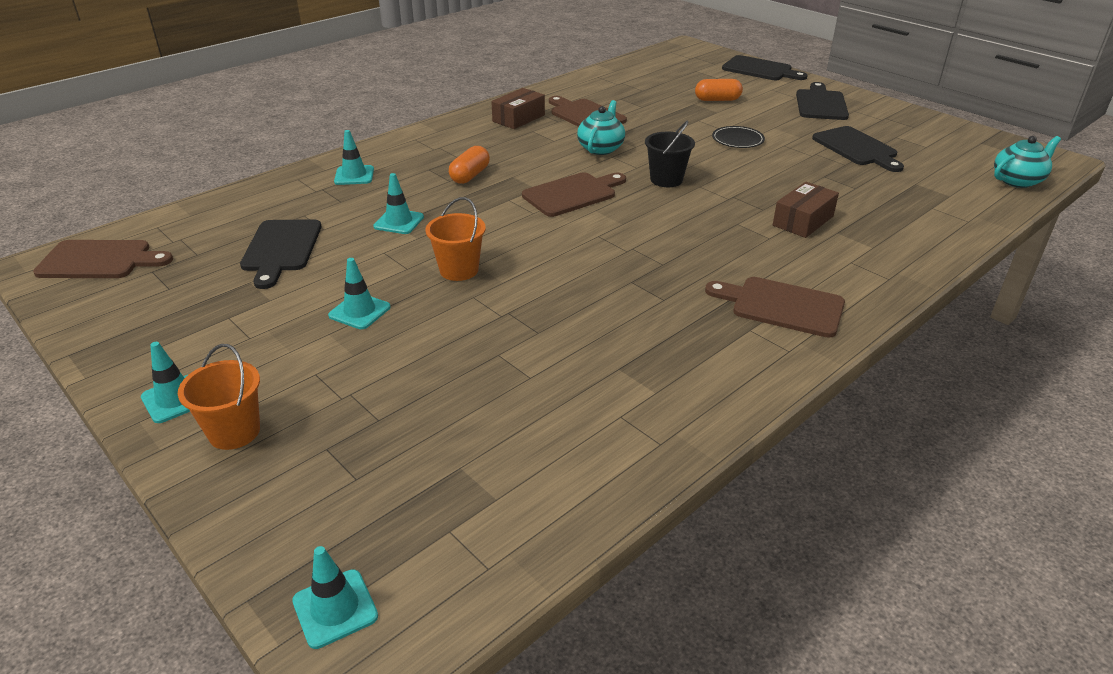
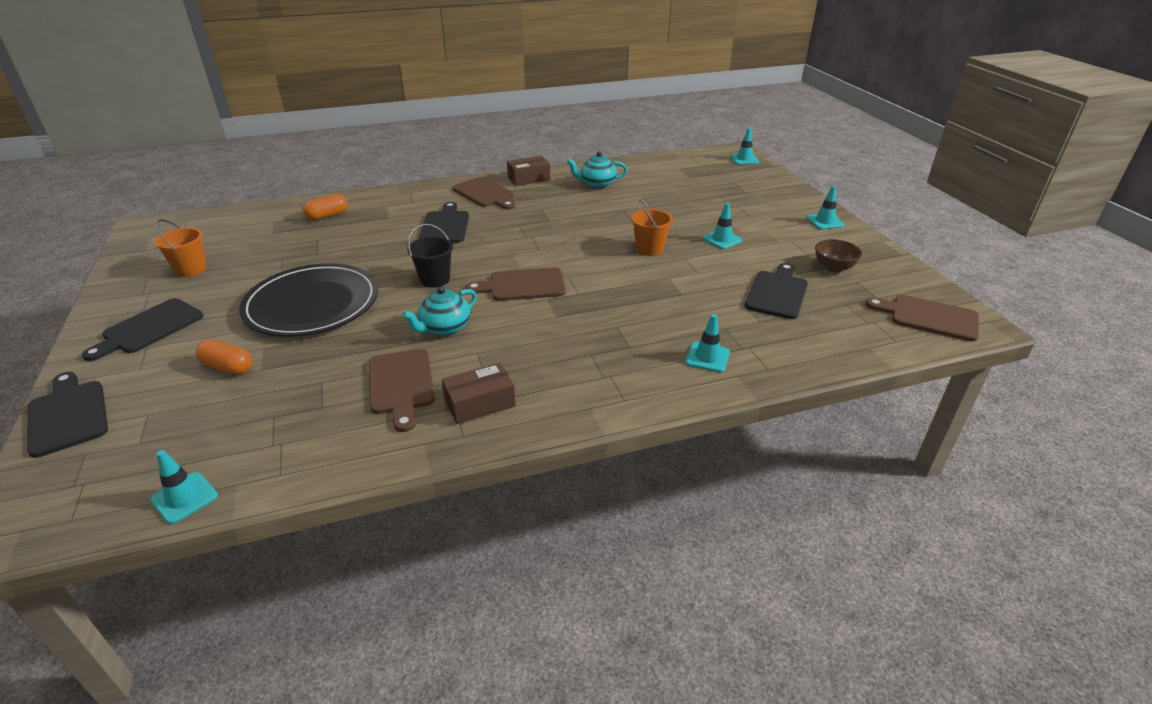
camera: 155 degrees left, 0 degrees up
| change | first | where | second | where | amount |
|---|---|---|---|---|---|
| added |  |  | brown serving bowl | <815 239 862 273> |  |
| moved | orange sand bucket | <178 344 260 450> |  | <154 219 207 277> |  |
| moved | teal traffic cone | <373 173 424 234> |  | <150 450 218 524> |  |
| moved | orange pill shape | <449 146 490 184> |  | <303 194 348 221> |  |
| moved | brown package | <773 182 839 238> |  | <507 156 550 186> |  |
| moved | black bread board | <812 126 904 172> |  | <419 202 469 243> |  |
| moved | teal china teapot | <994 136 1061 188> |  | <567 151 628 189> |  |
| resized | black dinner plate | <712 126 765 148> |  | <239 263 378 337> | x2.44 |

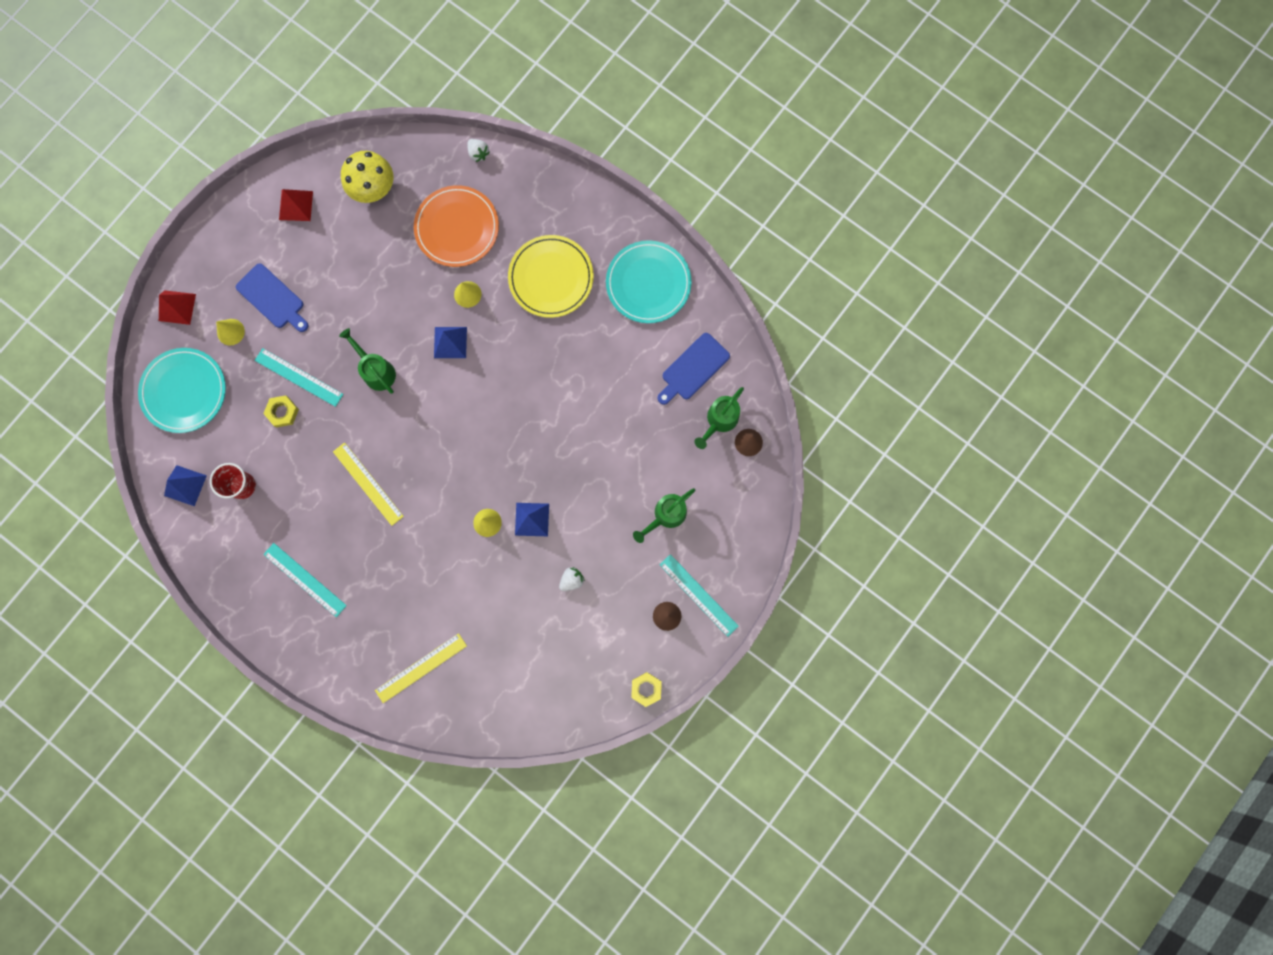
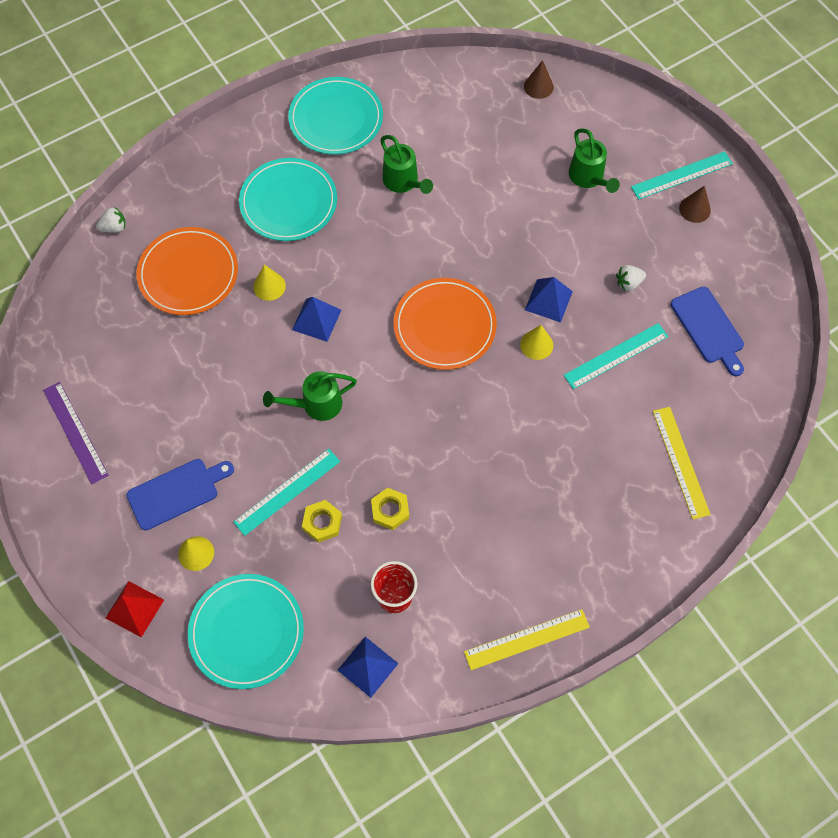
camera: 70 degrees left, 15 degrees down
| change | first | where | second | where | amount |
|---|---|---|---|---|---|
| removed | bright yellow toadstool | <341 151 394 203> |  |  |  |
| added |  |  | orange dinner plate | <393 278 497 370> |  |
| moved | teal ruler | <263 543 347 617> |  | <564 323 668 389> |  |
| moved | bright yellow ruler | <333 442 404 526> |  | <464 609 590 670> |  |
| moved | bright yellow hexagon nut | <631 672 662 707> |  | <371 488 409 530> |  |
| moved | royal blue bread board | <658 333 730 405> |  | <671 286 744 376> |  |
| moved | leaf-green sprinkling can | <694 387 744 449> |  | <380 135 433 194> |  |
| replaced | red pyramid shape | <279 189 313 221> | violet ruler | <43 382 109 484> |  |
| recoloured | bright yellow dinner plate | <508 235 594 318> | teal dinner plate | <239 158 337 241> |  |
| turned | pure white berry | <559 567 585 591> |  | <616 265 646 291> | 90 degrees counterclockwise |

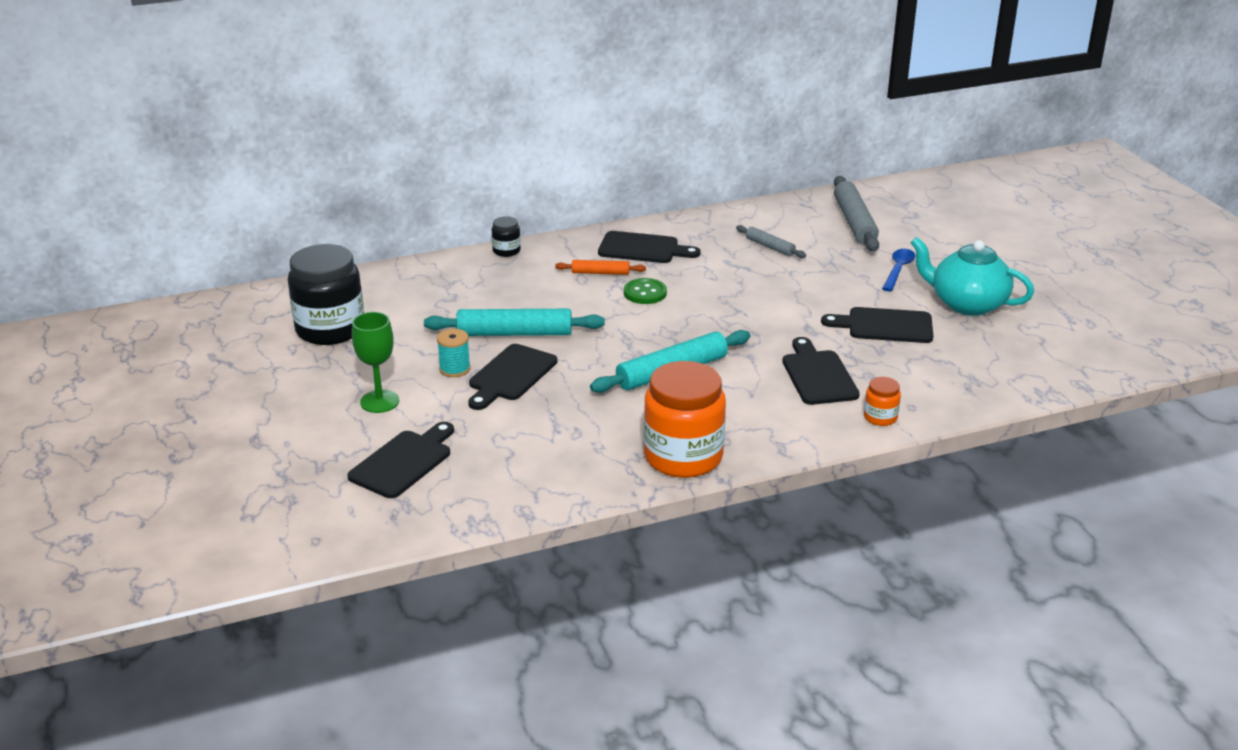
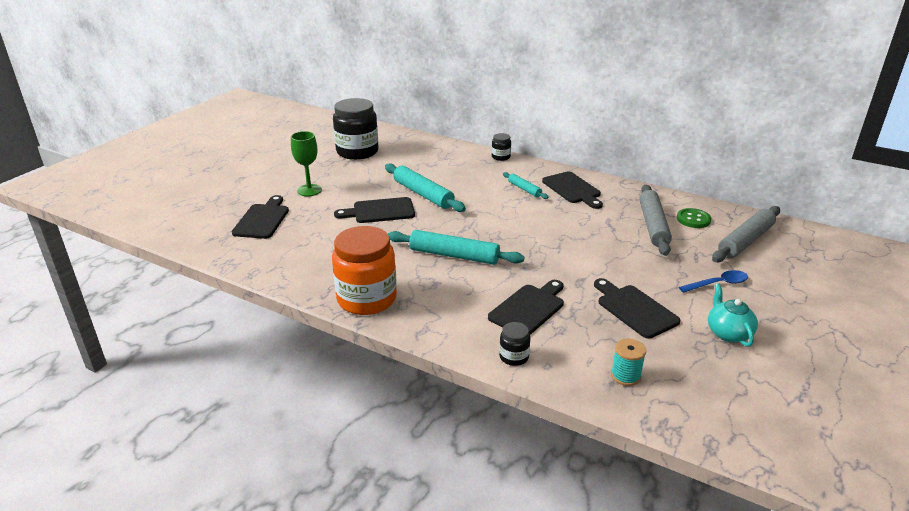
camera: 50 degrees right, 0 degrees up
| change | first | where | second | where | amount |
|---|---|---|---|---|---|
| moved | teal reel of thread | <437 329 471 377> |  | <611 339 646 386> |  |
| moved | leaf-green sewing button | <624 278 667 304> |  | <677 208 711 228> |  |
| recoloured | orange pastry roller | <555 260 646 275> | teal pastry roller | <503 172 548 199> |  |
| recoloured | orange jar | <864 377 901 426> | black jar | <499 322 531 366> |  |
| turned | black bread board | <348 422 454 498> |  | <232 195 289 239> | 75 degrees counterclockwise |
| resized | grey pastry roller | <736 225 806 258> |  | <639 185 672 256> | x1.85 |
| resized | teal china teapot | <910 237 1034 316> |  | <708 283 758 347> | x0.63 |

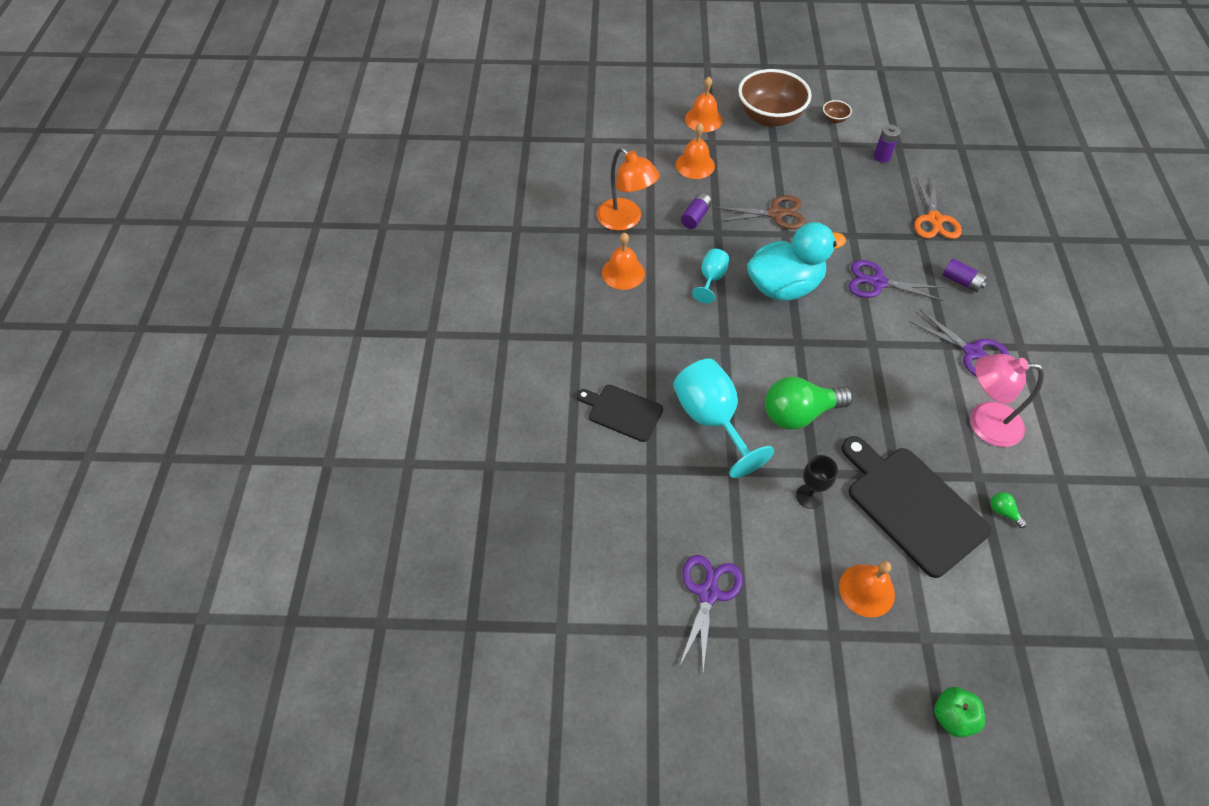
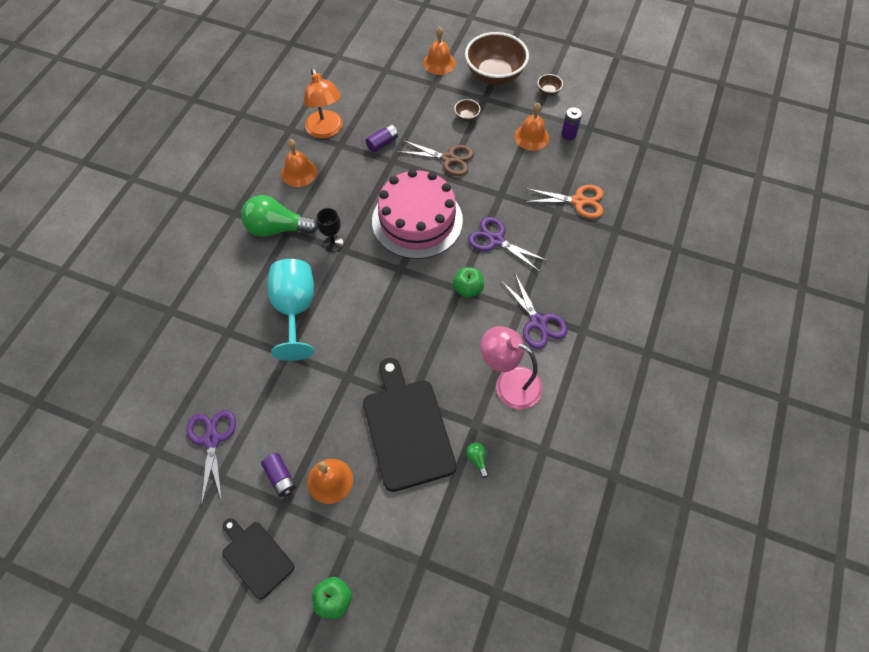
camera: 20 degrees right, 5 degrees up
| change | first | where | second | where | amount |
|---|---|---|---|---|---|
| removed | teal wine glass | <692 249 729 303> |  |  |  |
| added |  |  | leaf-green apple fruit | <453 267 484 298> |  |
| added |  |  | brown serving bowl | <454 99 480 121> |  |
| moved | black bread board | <577 385 663 442> |  | <222 518 294 599> |  |
| moved | orange hand bell | <676 123 715 179> |  | <514 103 549 151> |  |
| moved | leaf-green bulb | <765 376 853 430> |  | <241 195 318 237> |  |
| moved | black wine glass | <796 455 838 509> |  | <316 208 343 252> |  |
| moved | violet power cell | <943 259 987 292> |  | <261 453 296 497> |  |
| replaced | teal toy duck | <747 222 846 301> | rosy layer cake | <372 169 463 259> |  |
| turned | violet scissors | <679 555 743 671> |  | <186 410 236 503> | 45 degrees counterclockwise |
| turned | orange scissors | <914 176 962 239> |  | <525 185 604 218> | 105 degrees counterclockwise |

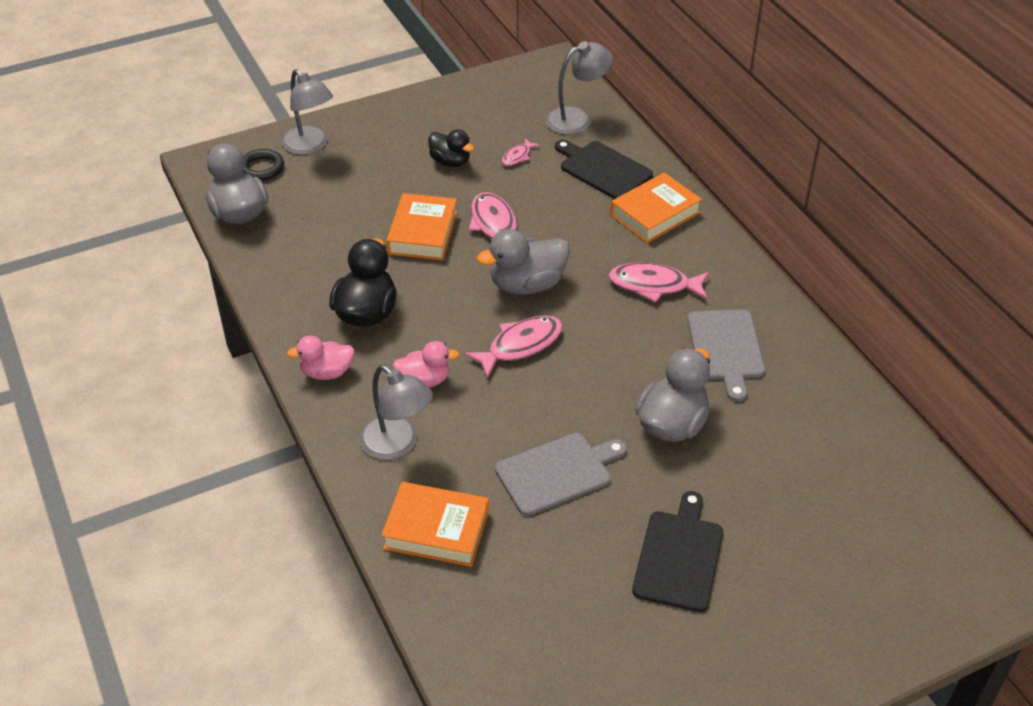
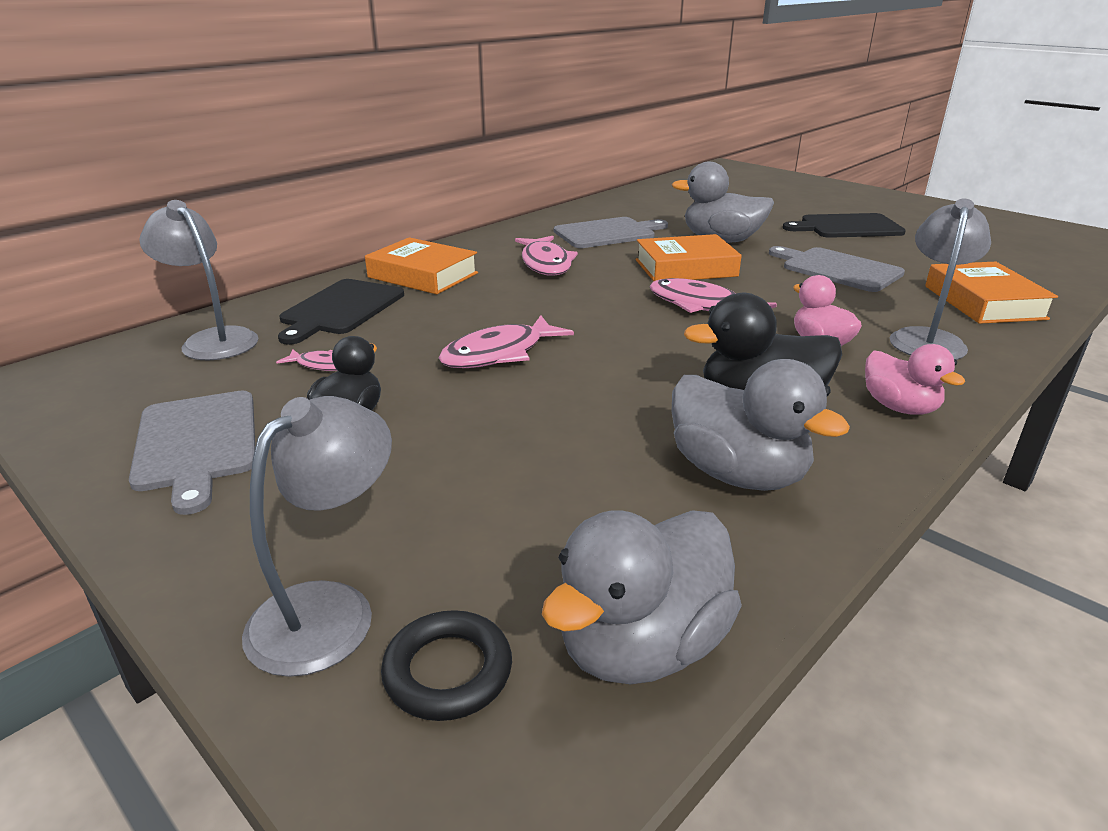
camera: 110 degrees left, 15 degrees down
| change | first | where | second | where | amount |
|---|---|---|---|---|---|
| added |  |  | grey bread board | <129 391 255 515> |  |
| moved | orange hardback | <386 193 457 260> |  | <636 234 742 281> |  |
| moved | grey toy duck | <477 229 570 295> |  | <672 359 850 491> |  |

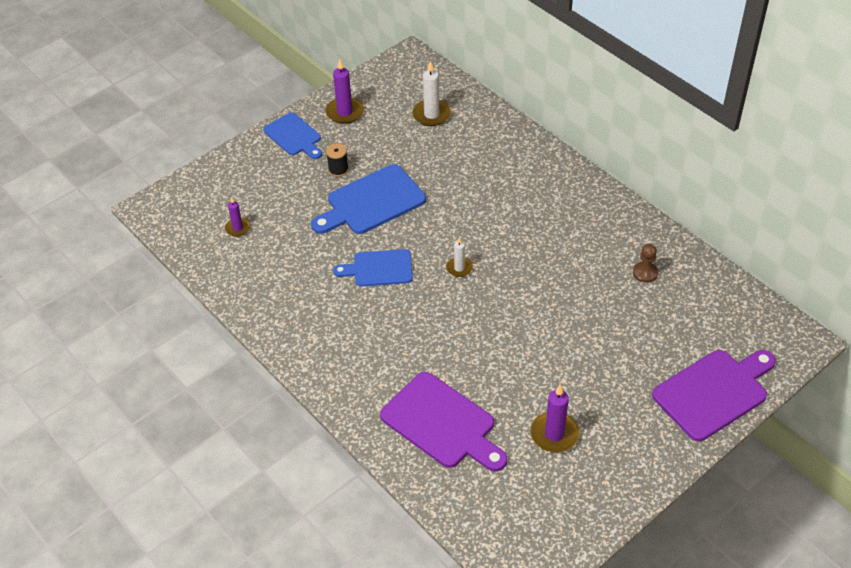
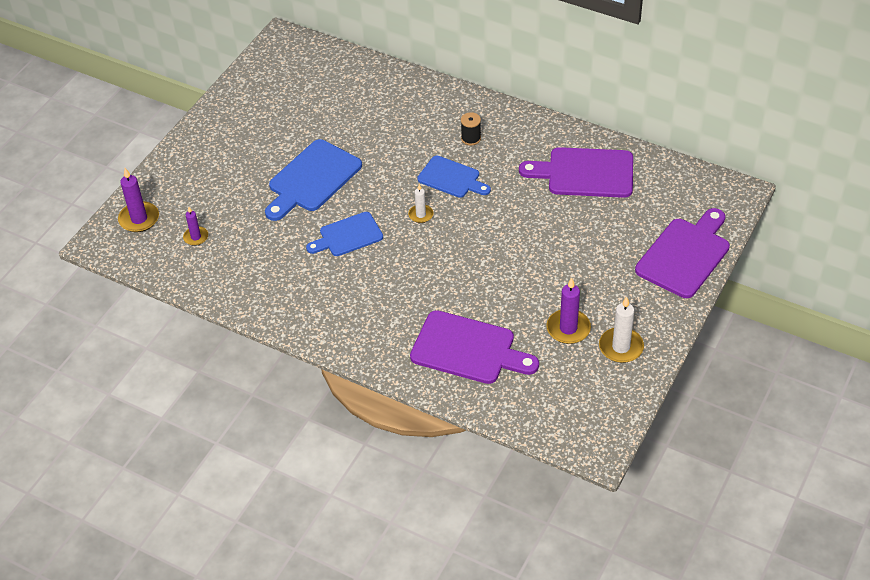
camera: 20 degrees left, 0 degrees up
| change | first | where | second | where | amount |
|---|---|---|---|---|---|
| moved | royal blue bread board | <263 112 322 159> |  | <417 156 491 198> |  |
| moved | violet pillar candle | <326 58 364 124> |  | <118 168 159 232> |  |
| moved | black reel of thread | <326 143 349 177> |  | <461 112 481 145> |  |
| moved | pure white pillar candle | <412 61 451 126> |  | <599 296 644 363> |  |
| replaced | brown pawn | <633 244 658 283> | violet bread board | <519 147 633 198> |  |

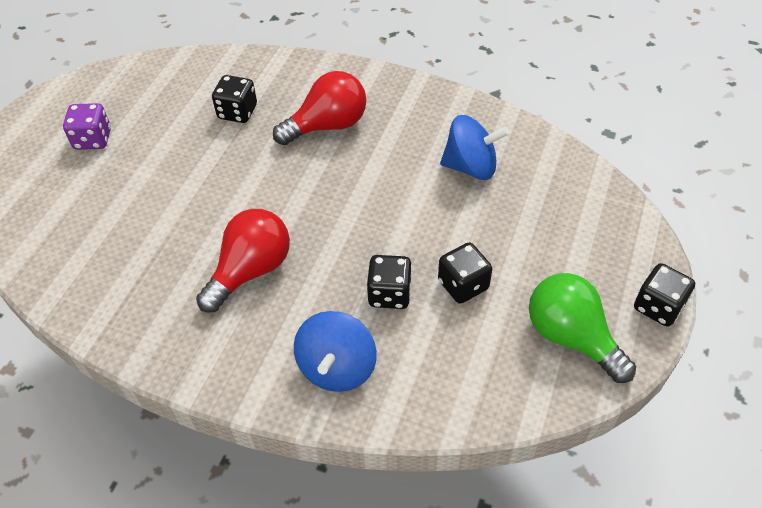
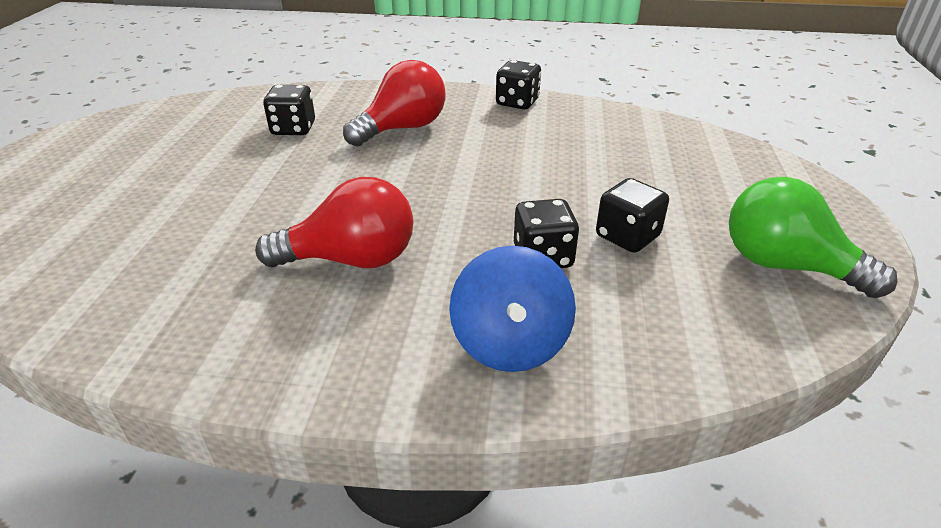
camera: 15 degrees left, 15 degrees down
| change | first | where | second | where | amount |
|---|---|---|---|---|---|
| removed | violet die | <63 103 111 150> |  |  |  |
| removed | royal blue spinning top | <440 115 509 180> |  |  |  |
| moved | black die | <634 263 695 327> |  | <496 60 541 109> |  |
| turned | red bulb | <196 209 290 313> |  | <255 177 413 268> | 60 degrees clockwise |

